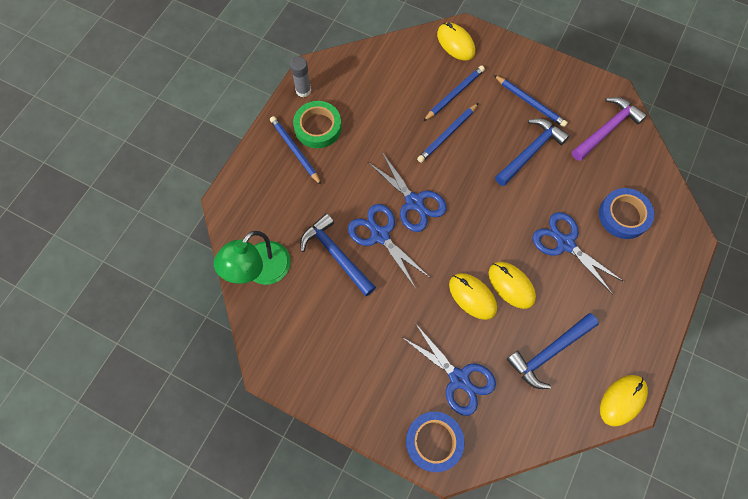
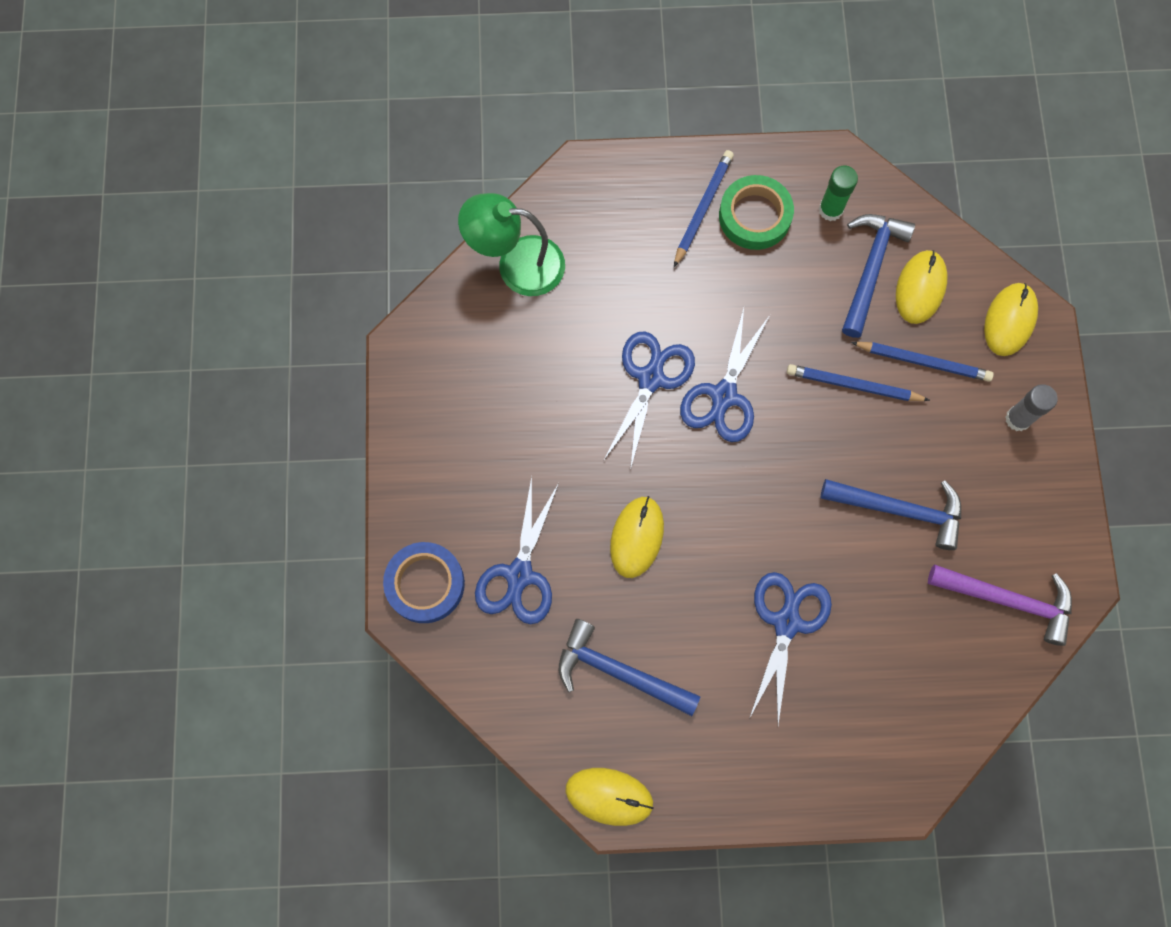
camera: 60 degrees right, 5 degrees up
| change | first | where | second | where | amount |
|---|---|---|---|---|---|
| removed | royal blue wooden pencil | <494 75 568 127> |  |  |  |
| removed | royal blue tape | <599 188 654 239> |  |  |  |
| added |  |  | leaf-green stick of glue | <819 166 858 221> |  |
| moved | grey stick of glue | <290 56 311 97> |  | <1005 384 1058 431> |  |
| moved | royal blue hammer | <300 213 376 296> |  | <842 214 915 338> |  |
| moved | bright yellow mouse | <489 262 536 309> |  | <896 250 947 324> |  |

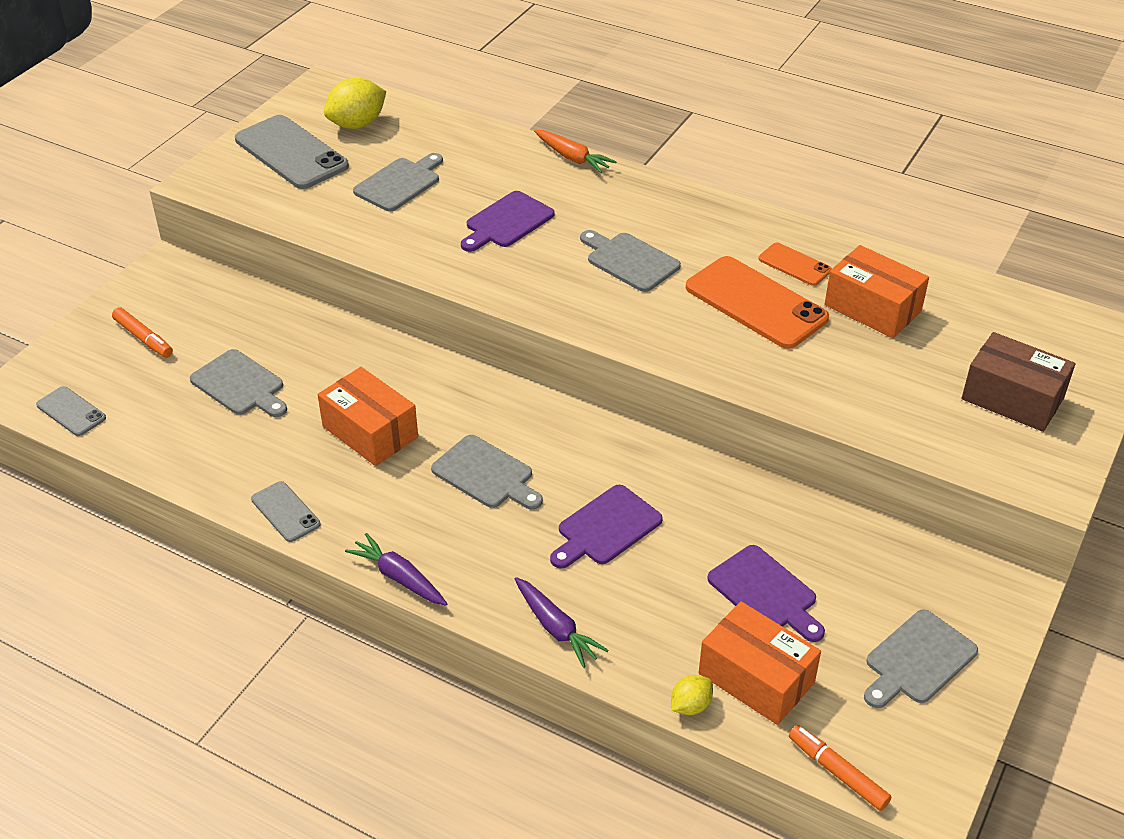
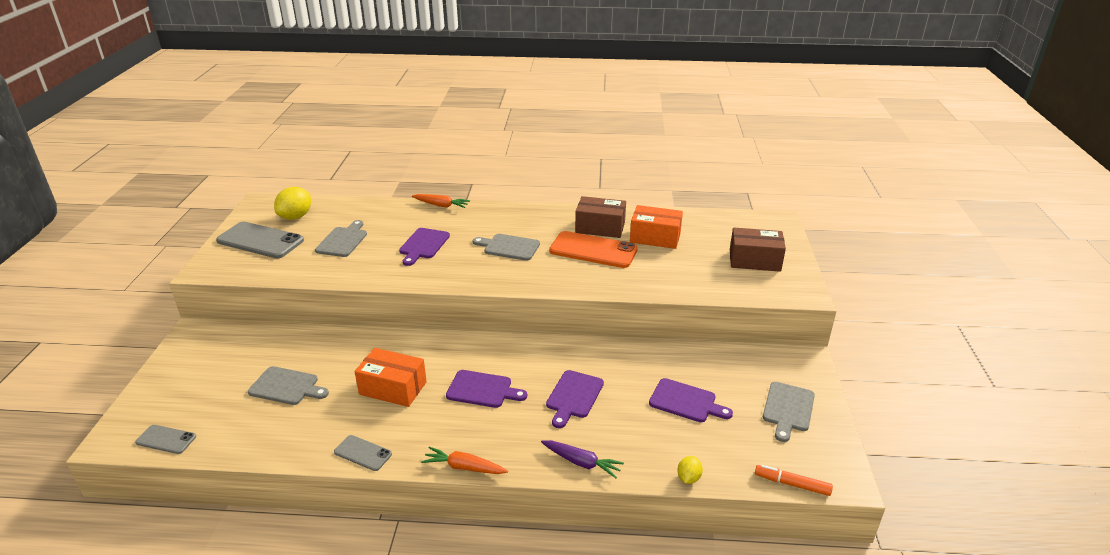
camera: 25 degrees left, 10 degrees down
| change | first | where | second | where | amount |
|---|---|---|---|---|---|
| removed | orange felt pen | <112 307 173 358> |  |  |  |
| removed | orange package | <699 601 821 725> |  |  |  |
| replaced | orange mobile phone | <759 243 832 286> | brown package | <575 196 626 238> |  |
| recoloured | violet toy carrot | <345 533 448 606> | orange toy carrot | <421 447 508 474> |  |
| recoloured | grey bread board | <431 435 543 510> | violet bread board | <446 370 527 408> |  |

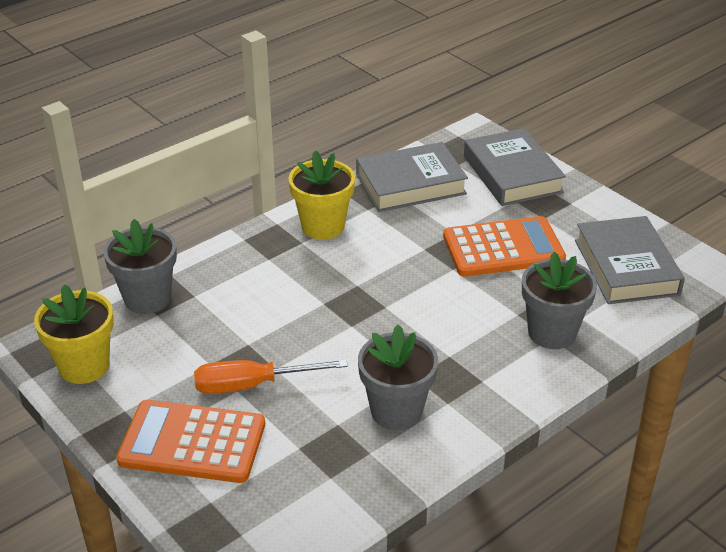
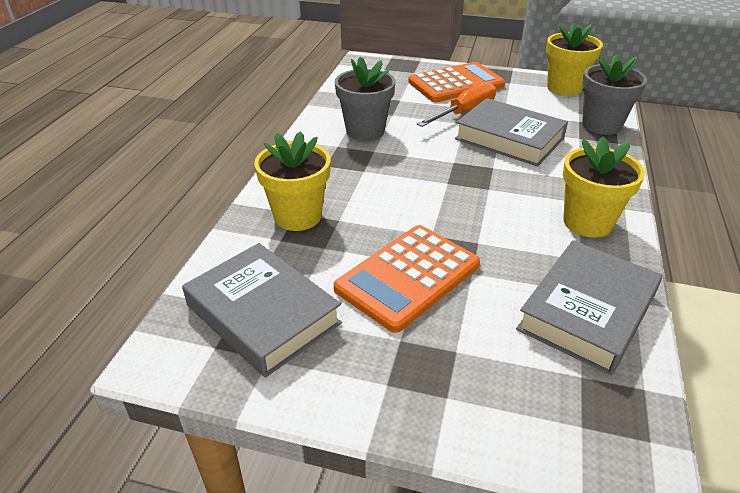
camera: 145 degrees right, 0 degrees up
| change | first | where | second | where | amount |
|---|---|---|---|---|---|
| moved | grey hardback | <464 128 566 206> |  | <455 98 568 167> |  |
| recoloured | grey flower pot | <522 252 597 349> | bright yellow flower pot | <254 131 331 231> |  |

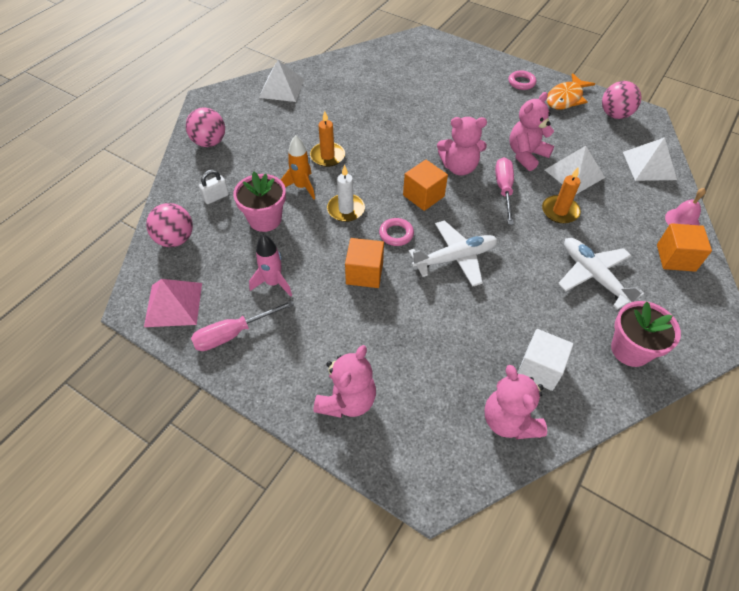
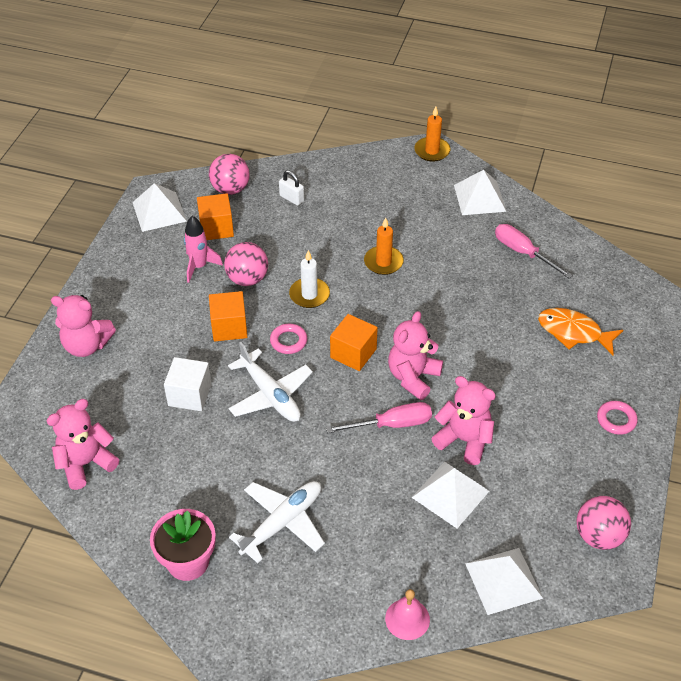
camera: 75 degrees right, 5 degrees down
| change | first | where | second | where | amount |
|---|---|---|---|---|---|
| removed | rosy flower pot | <233 172 286 232> |  |  |  |
| removed | orange rocket | <281 135 315 200> |  |  |  |
| moved | rosy ball | <186 108 225 147> |  | <224 242 268 286> |  |
| moved | rosy flat screwdriver | <191 300 294 351> |  | <495 224 573 278> |  |
| moved | pure white block | <518 329 574 391> |  | <164 357 211 411> |  |
| moved | orange pillar candle | <542 167 581 224> |  | <414 106 450 162> |  |
| moved | orange toy fish | <547 73 595 109> |  | <538 308 623 355> |  |
| moved | orange block | <657 223 712 272> |  | <197 193 234 240> |  |
| recoloured | rosy pyramid shape | <144 279 202 327> | pure white pyramid shape | <132 183 187 232> |  |
| turned | rosy teddy bear | <437 117 487 176> |  | <388 311 443 400> | 45 degrees clockwise |

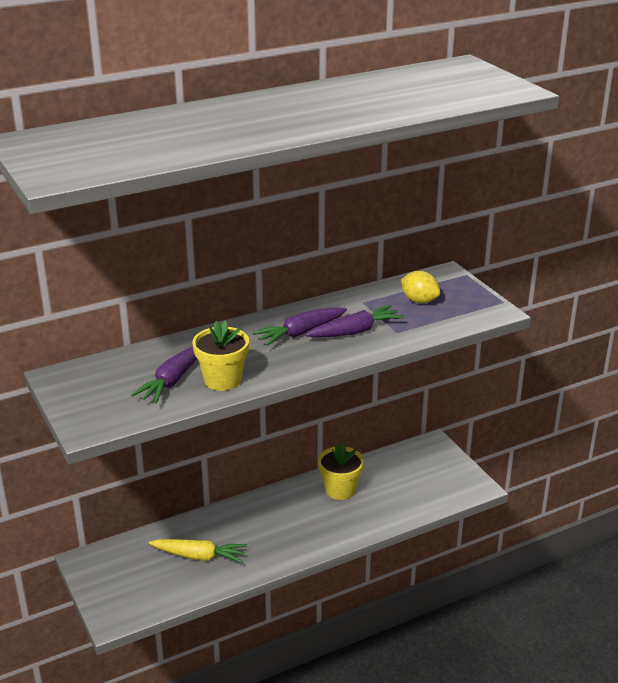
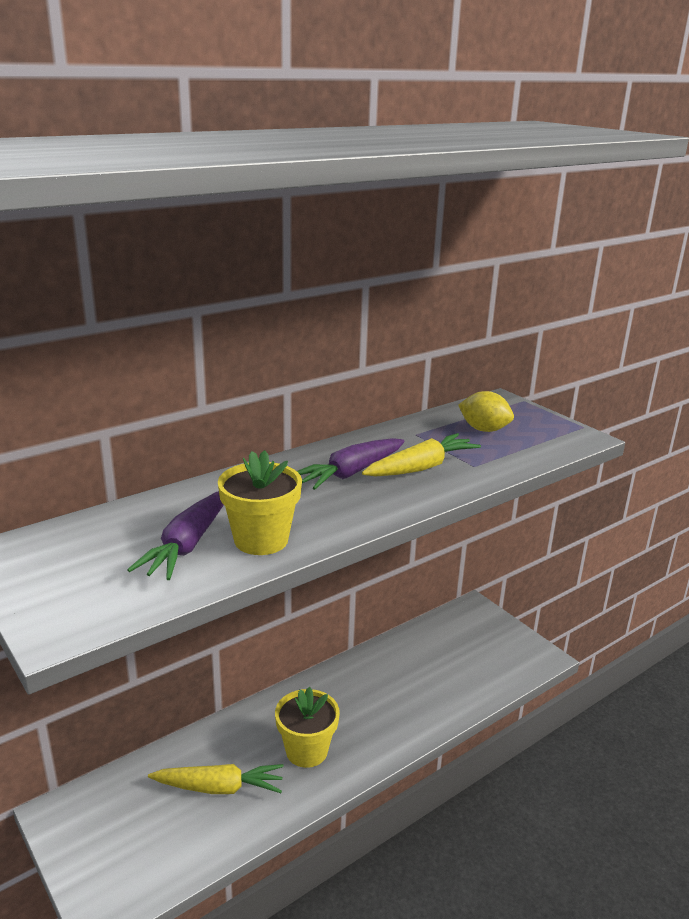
camera: 10 degrees left, 5 degrees down
| change | first | where | second | where | amount |
|---|---|---|---|---|---|
| moved | bright yellow flower pot | <318 443 364 500> |  | <275 687 340 768> |  |
| recoloured | violet toy carrot | <305 305 404 338> | bright yellow toy carrot | <362 433 481 477> |  |

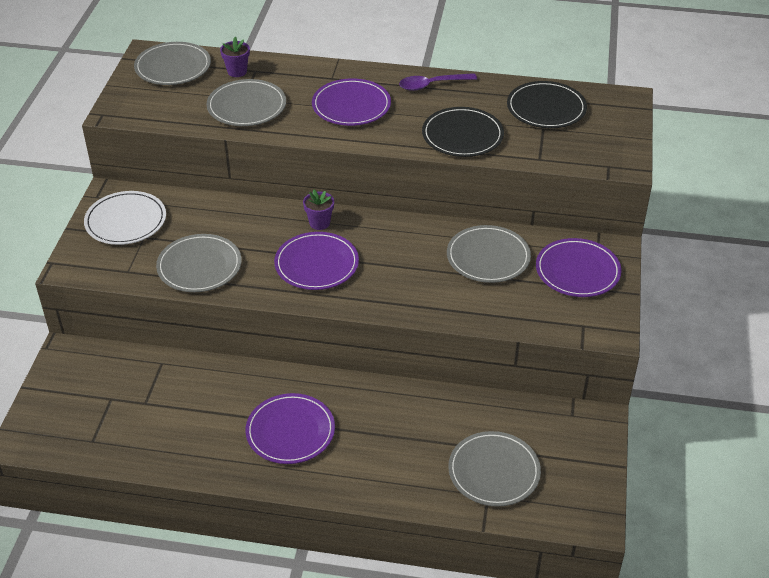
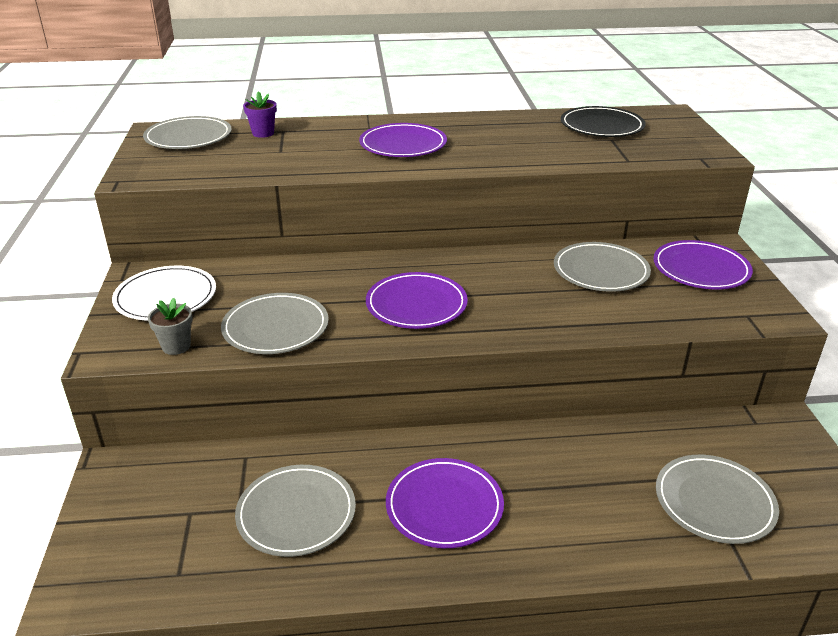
camera: 15 degrees left, 10 degrees down
| change | first | where | second | where | amount |
|---|---|---|---|---|---|
| removed | violet flower pot | <303 190 334 230> |  |  |  |
| removed | violet teaspoon | <399 73 477 91> |  |  |  |
| removed | black dinner plate | <422 107 504 157> |  |  |  |
| added |  |  | grey flower pot | <148 298 192 355> |  |
| moved | grey dinner plate | <206 79 286 126> |  | <235 465 356 557> |  |

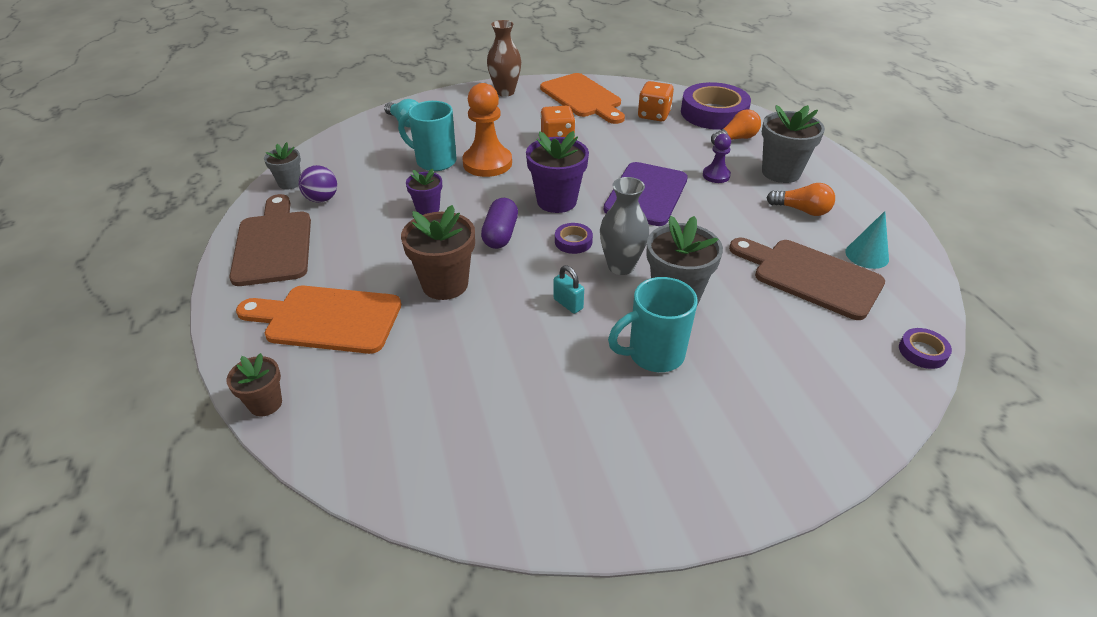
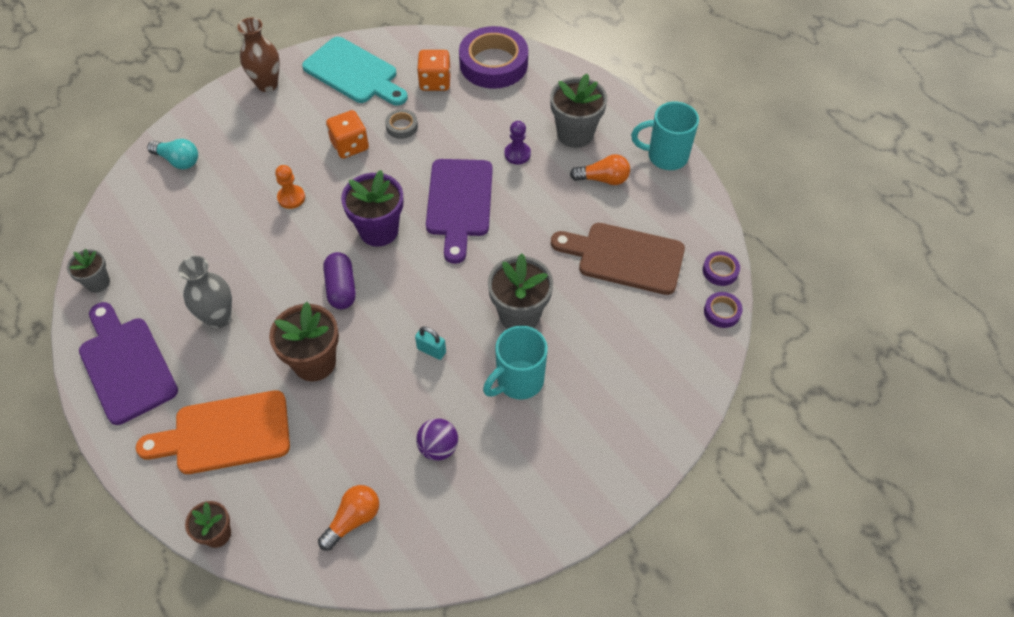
camera: 20 degrees left, 15 degrees up
| change | first | where | second | where | amount |
|---|---|---|---|---|---|
| removed | violet flower pot | <406 169 442 215> |  |  |  |
| removed | teal cone shape | <845 211 889 269> |  |  |  |
| added |  |  | grey tape | <385 109 418 139> |  |
| moved | violet ball | <298 165 337 203> |  | <416 418 458 461> |  |
| moved | teal tea mug | <398 101 457 171> |  | <631 102 699 170> |  |
| moved | violet tape | <555 223 593 254> |  | <703 251 740 286> |  |
| moved | grey vase | <600 177 649 275> |  | <178 256 232 328> |  |
| moved | orange bulb | <711 109 761 145> |  | <318 485 379 550> |  |
| recoloured | brown bread board | <229 194 311 286> | violet bread board | <79 302 178 425> |  |
| recoloured | orange bread board | <540 73 625 124> | teal bread board | <302 37 408 105> |  |
| resized | orange pawn | <462 83 512 177> |  | <275 165 305 209> | x0.54 |

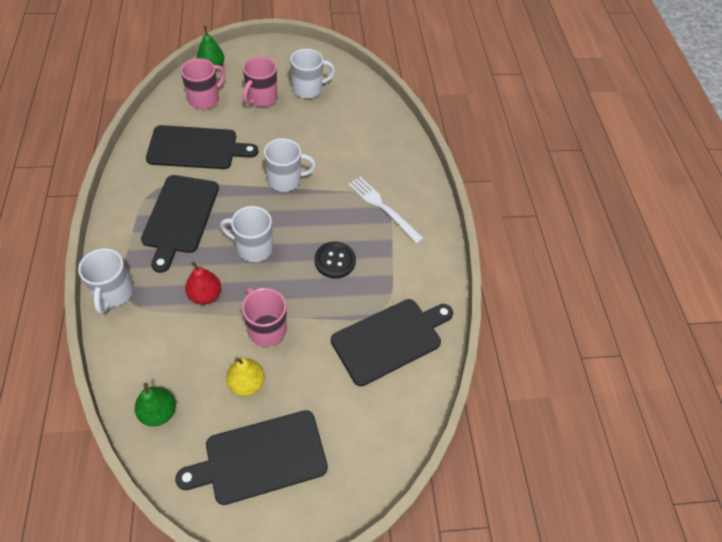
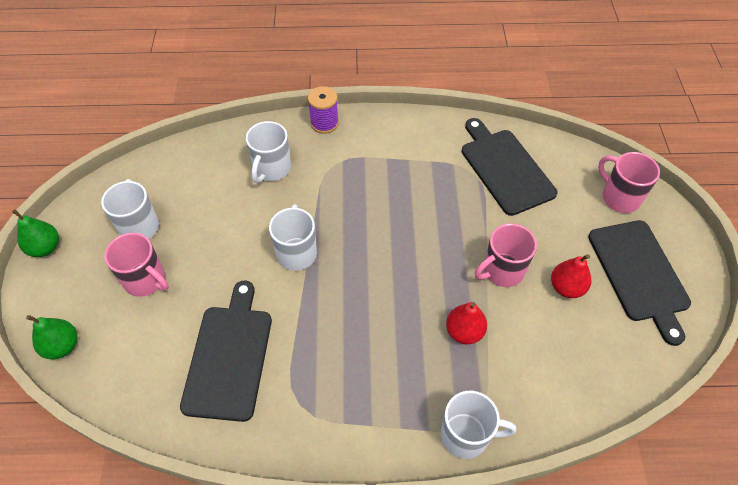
camera: 80 degrees left, 0 degrees up
| change | first | where | second | where | amount |
|---|---|---|---|---|---|
| removed | black bread board | <141 175 219 273> |  |  |  |
| removed | black sewing button | <315 241 356 279> |  |  |  |
| removed | pure white table fork | <348 177 424 243> |  |  |  |
| added |  |  | violet reel of thread | <308 86 339 134> |  |
| moved | leaf-green toy pear | <135 383 176 426> |  | <12 209 59 257> |  |
| moved | rosy tea mug | <181 58 226 110> |  | <598 152 660 213> |  |
| moved | pure white tea mug | <220 206 273 262> |  | <246 121 291 183> |  |
| recoloured | bright yellow toy pear | <226 358 265 396> | red toy pear | <551 254 591 298> |  |

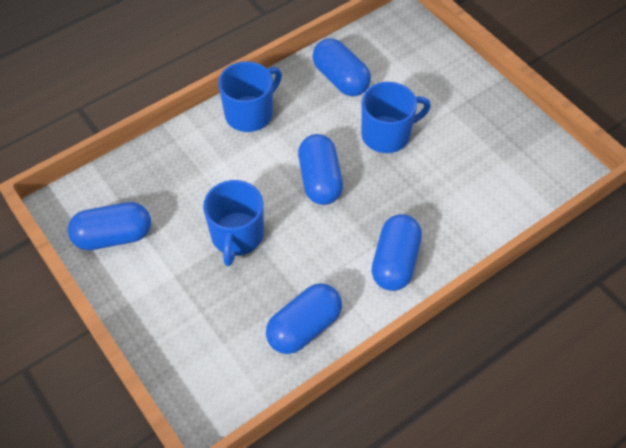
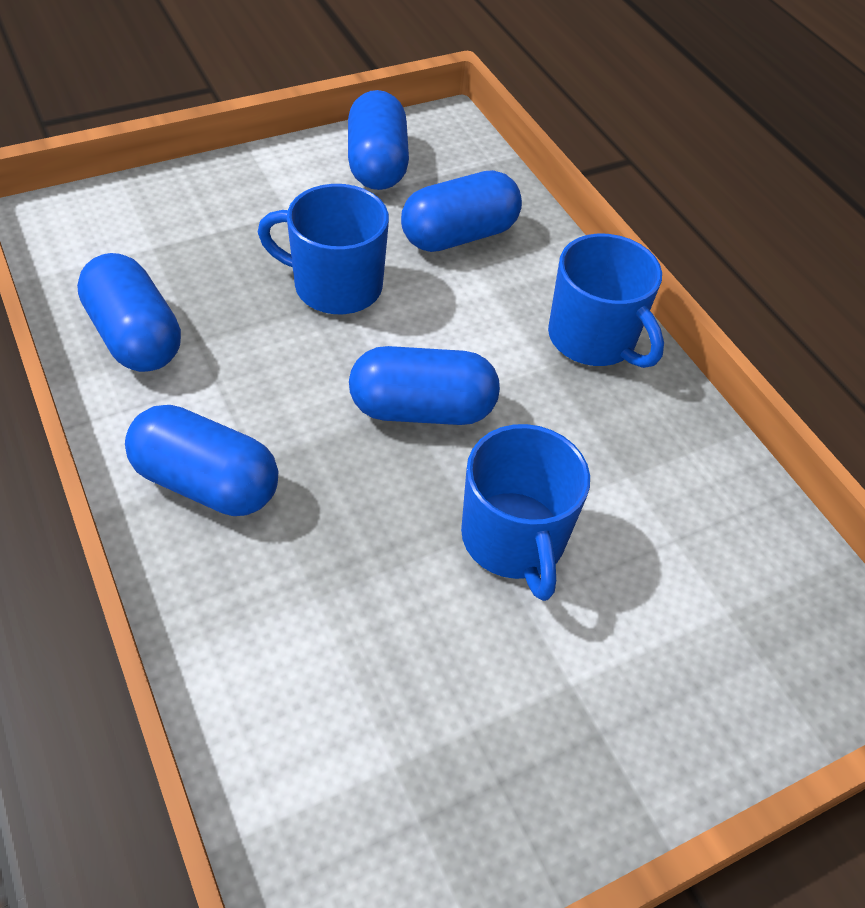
camera: 95 degrees right, 5 degrees down
| change | first | where | second | where | amount |
|---|---|---|---|---|---|
| moved | royal blue pill shape | <313 38 371 96> |  | <401 170 522 252> |  |

